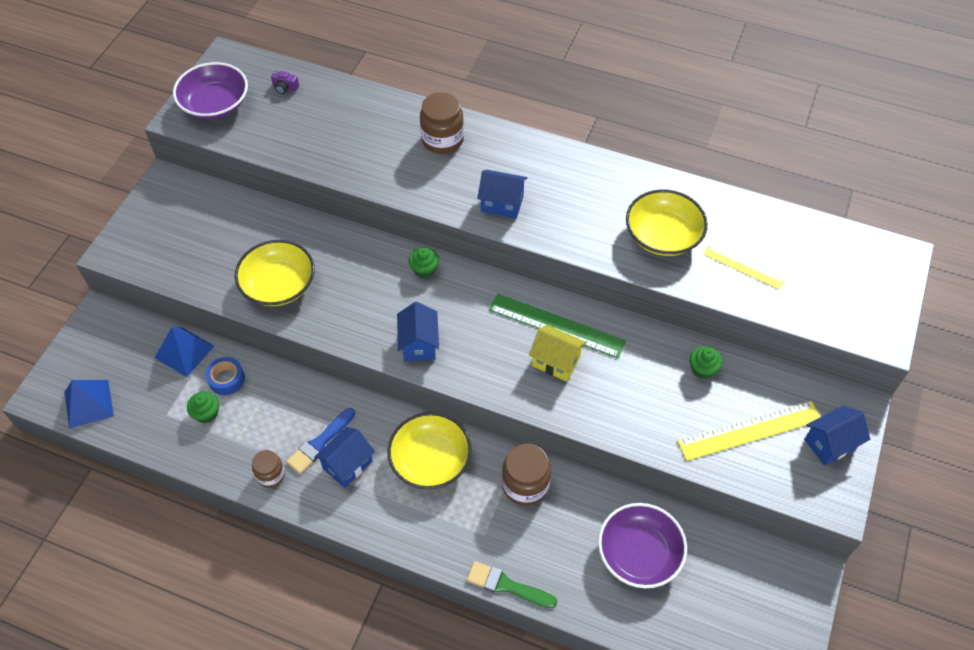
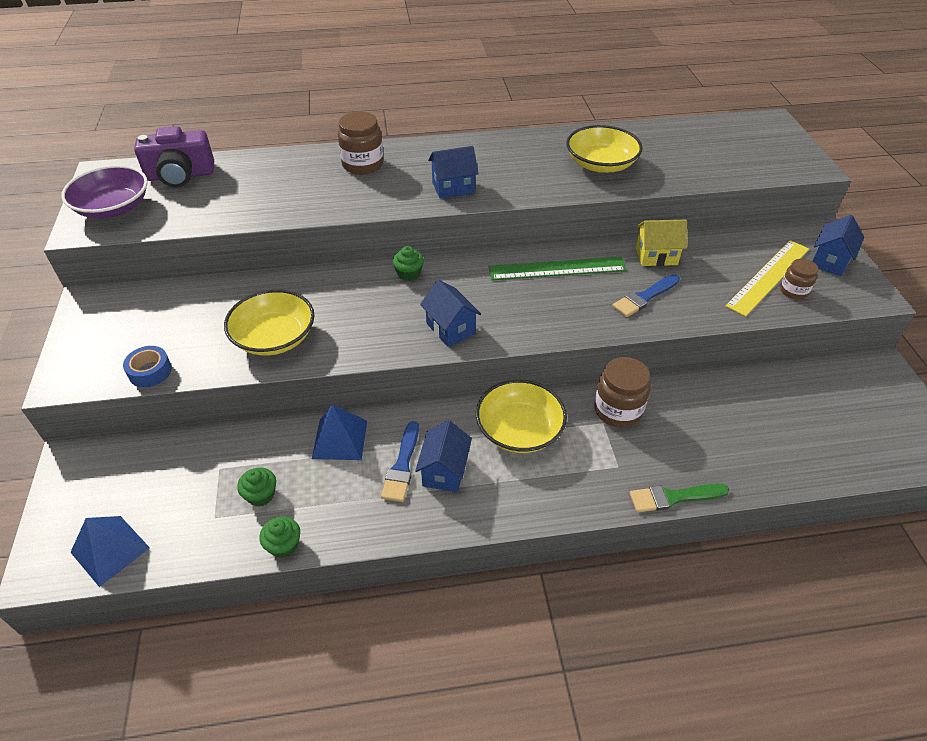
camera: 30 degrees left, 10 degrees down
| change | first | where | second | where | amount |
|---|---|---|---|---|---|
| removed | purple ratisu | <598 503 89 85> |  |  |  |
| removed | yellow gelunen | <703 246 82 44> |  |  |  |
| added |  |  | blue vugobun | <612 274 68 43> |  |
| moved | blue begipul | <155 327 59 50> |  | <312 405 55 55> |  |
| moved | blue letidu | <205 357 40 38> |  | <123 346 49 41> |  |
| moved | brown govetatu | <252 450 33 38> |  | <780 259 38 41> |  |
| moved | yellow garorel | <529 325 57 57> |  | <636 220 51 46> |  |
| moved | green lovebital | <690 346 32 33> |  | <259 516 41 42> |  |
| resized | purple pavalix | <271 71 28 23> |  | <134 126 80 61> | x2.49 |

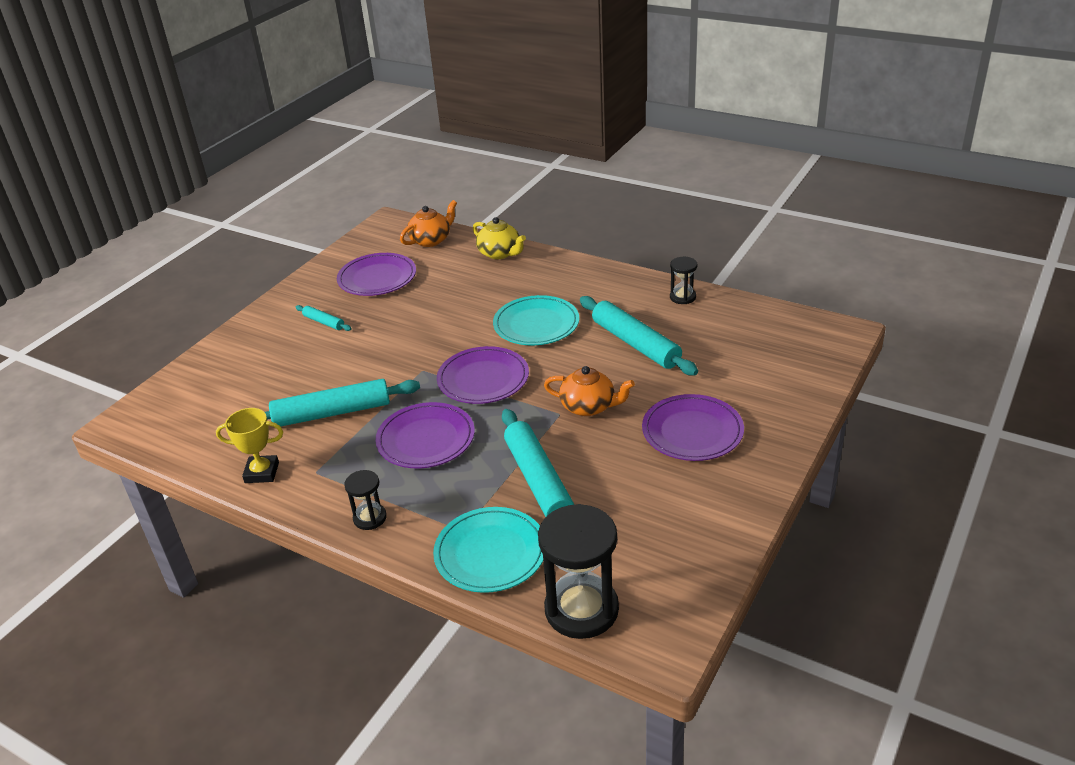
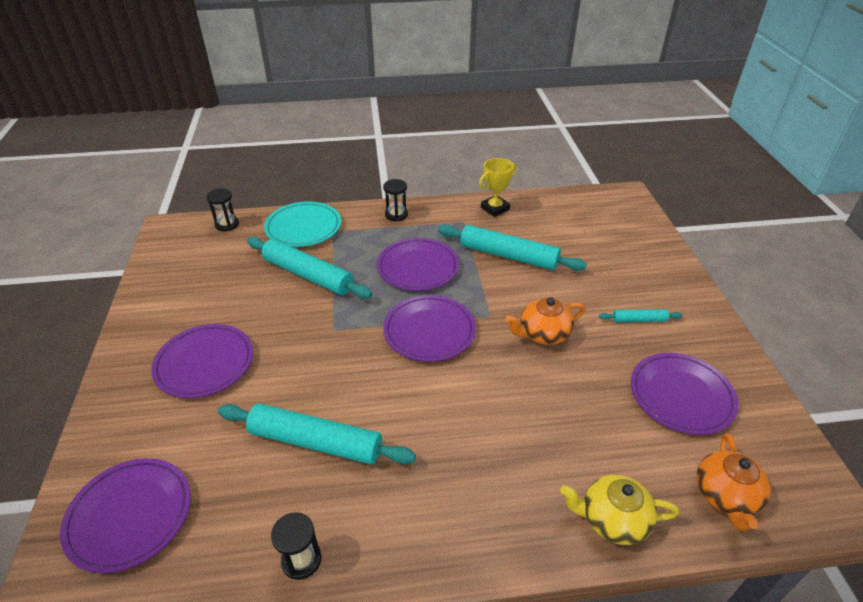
camera: 140 degrees right, 5 degrees up
| change | first | where | second | where | amount |
|---|---|---|---|---|---|
| removed | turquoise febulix | <493 295 86 50> |  |  |  |
| added |  |  | purple febulix | <60 458 131 116> |  |
| moved | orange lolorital | <544 366 91 50> |  | <506 297 79 48> |  |
| turned | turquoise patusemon | <265 379 155 47> |  | <438 225 149 46> | 75 degrees clockwise |
| resized | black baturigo | <538 504 81 135> |  | <206 188 33 44> | x0.51 |

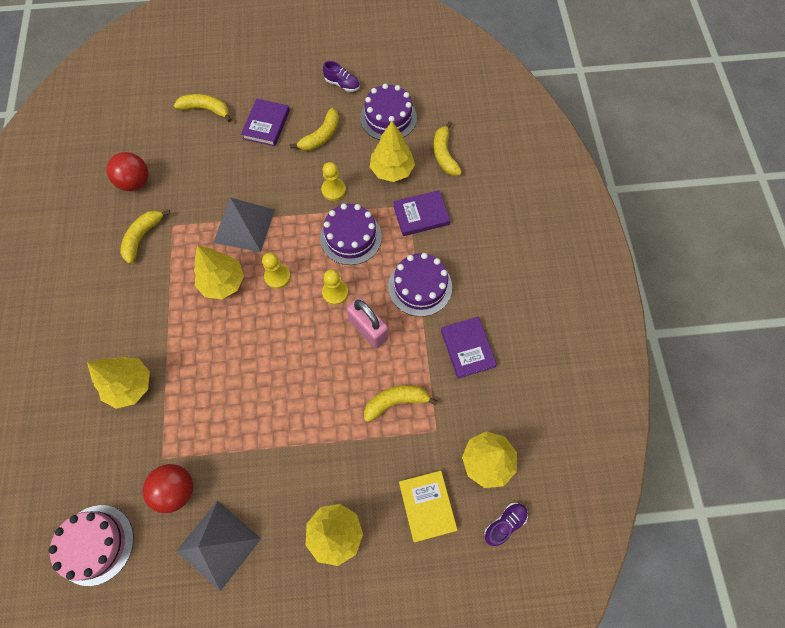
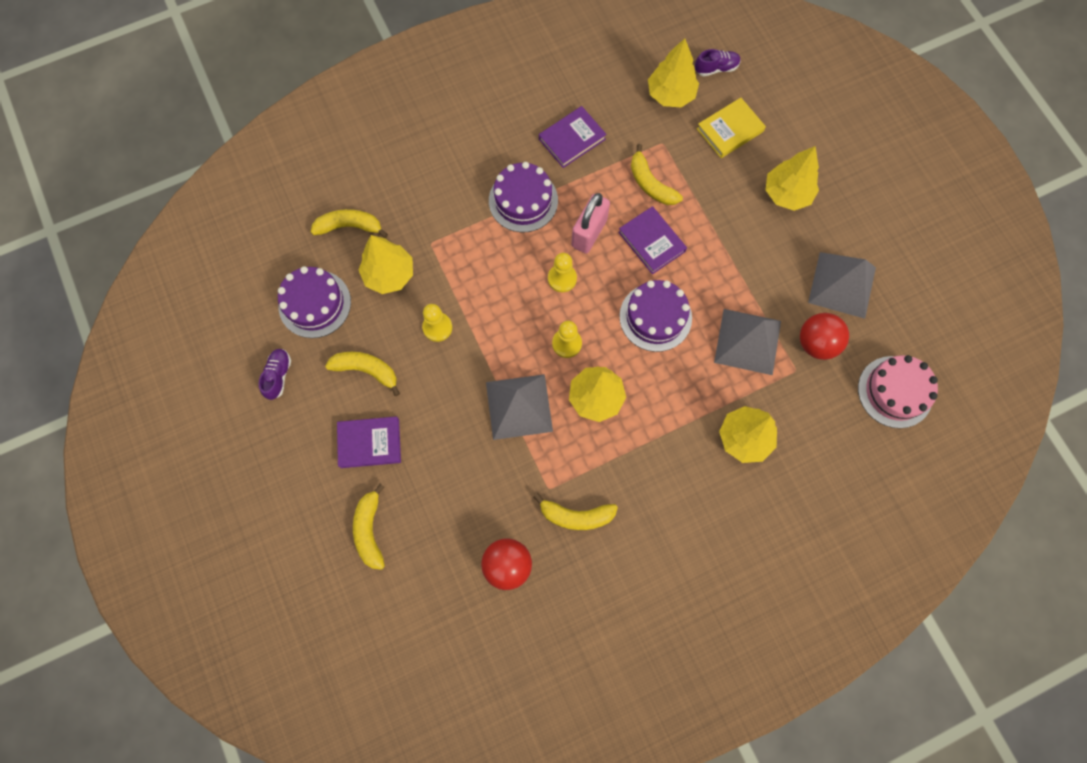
camera: 110 degrees left, 5 degrees up
| change | first | where | second | where | amount |
|---|---|---|---|---|---|
| added |  |  | grey begipul | <714 309 67 66> |  |
| moved | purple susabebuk | <320 204 62 61> |  | <619 280 73 72> |  |
| moved | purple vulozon | <393 190 57 46> |  | <618 206 69 68> |  |
| turned | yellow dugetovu | <433 121 29 55> |  | <311 209 77 29> | 150 degrees counterclockwise |
| turned | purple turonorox | <484 503 44 43> |  | <695 49 46 28> | 135 degrees clockwise |

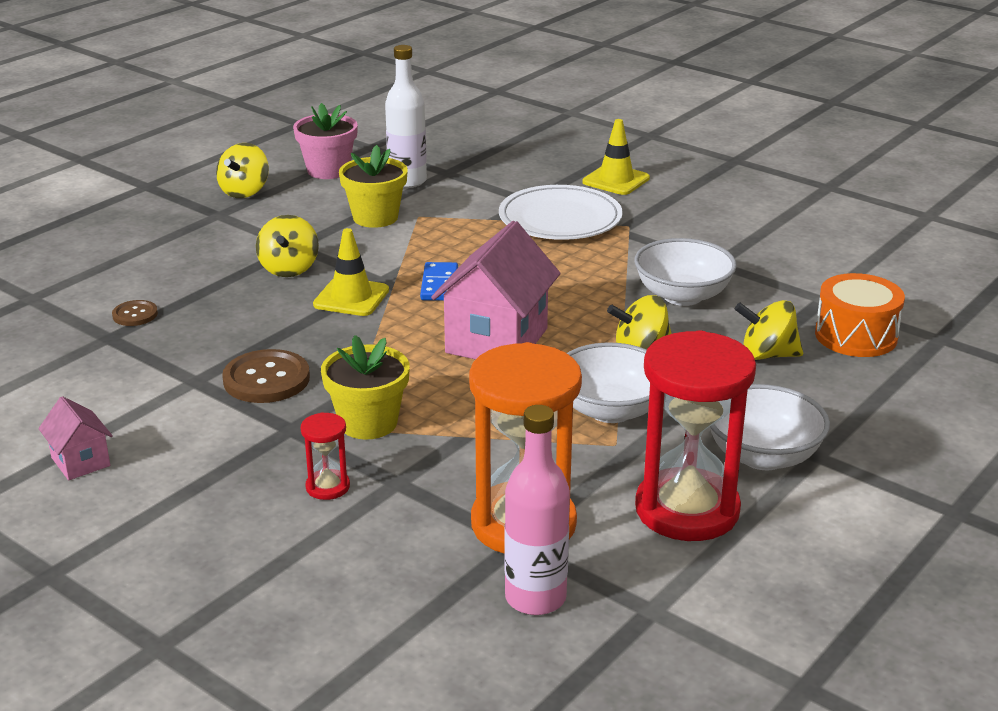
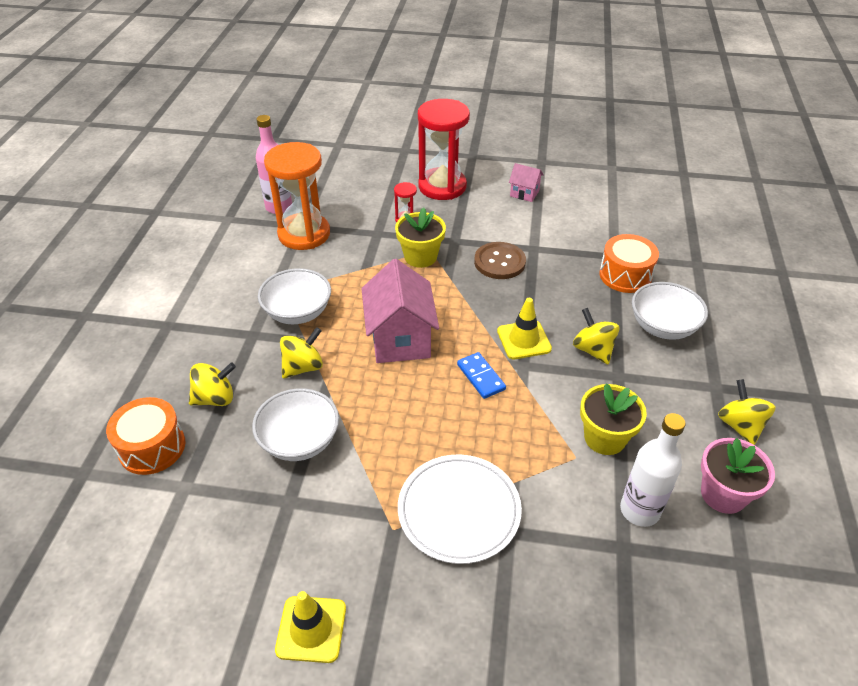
camera: 150 degrees right, 15 degrees up
| change | first | where | second | where | amount |
|---|---|---|---|---|---|
| moved | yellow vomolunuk | <582 119 68 76> |  | <275 591 71 72> |  |
| moved | red baturigo | <635 330 121 211> |  | <418 99 52 101> |  |
| moved | white ratisu | <710 384 120 86> |  | <632 282 76 58> |  |
| replaced | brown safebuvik | <112 300 46 26> | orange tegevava | <599 234 60 59> |  |

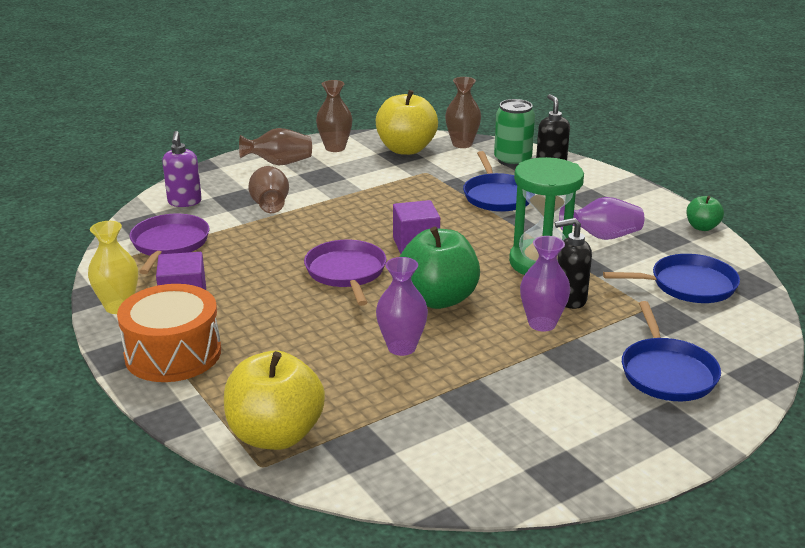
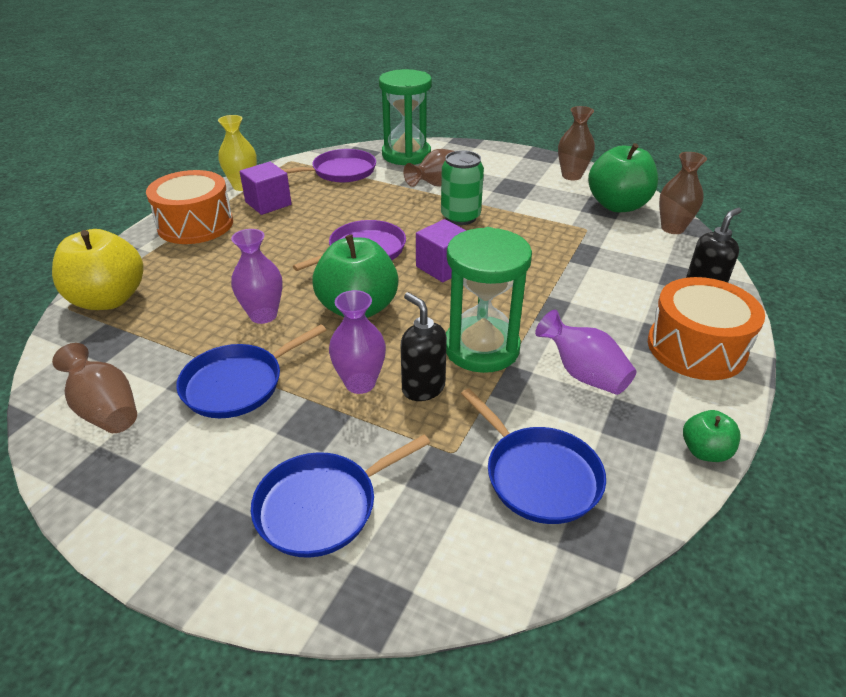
camera: 60 degrees right, 10 degrees up
| change | first | where | second | where | amount |
|---|---|---|---|---|---|
| added |  |  | orange tegevava | <648 277 117 103> |  |
| moved | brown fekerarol | <239 128 73 37> |  | <52 343 85 90> |  |
| moved | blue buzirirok | <463 151 66 61> |  | <176 324 150 94> |  |
| moved | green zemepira | <494 99 41 68> |  | <441 150 43 75> |  |
| replaced | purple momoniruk | <162 131 40 76> | green baturigo | <379 69 53 96> |  |
| recoloured | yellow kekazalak | <376 90 62 65> | green kekazalak | <588 143 70 69> |  |

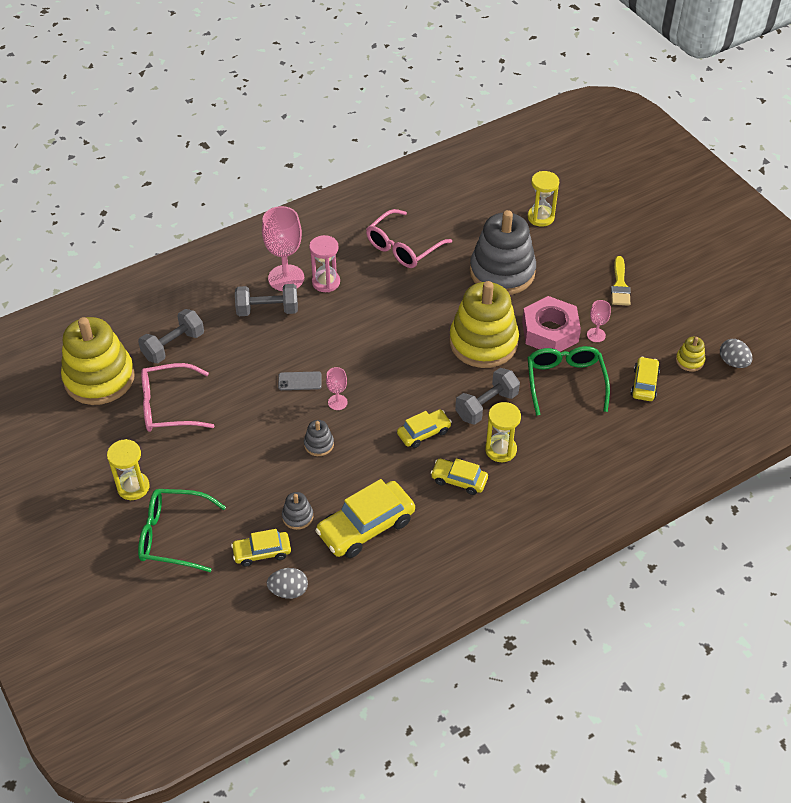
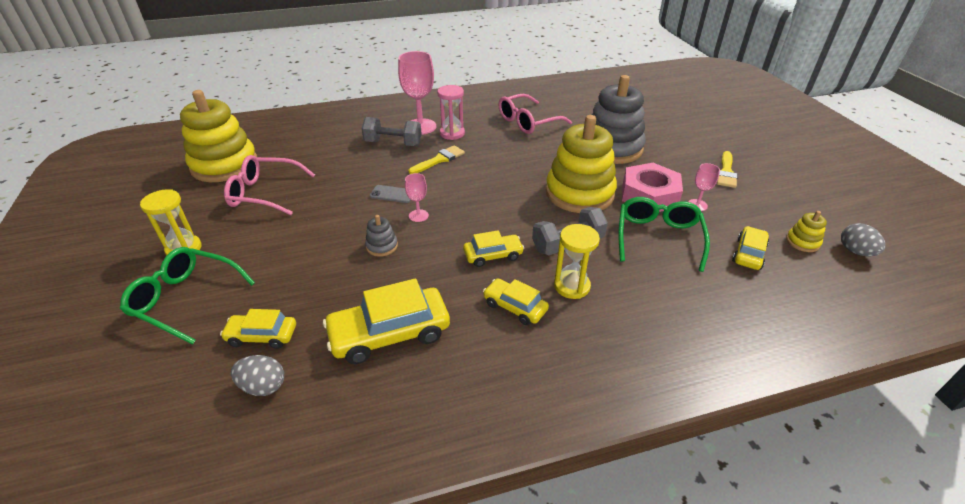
camera: 15 degrees right, 10 degrees down
| change | first | where | second | where | amount |
|---|---|---|---|---|---|
| removed | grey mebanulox | <138 309 66 54> |  |  |  |
| removed | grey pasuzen | <282 492 31 38> |  |  |  |
| removed | yellow baturigo | <528 171 31 56> |  |  |  |
| added |  |  | yellow vugobun | <408 145 57 29> |  |

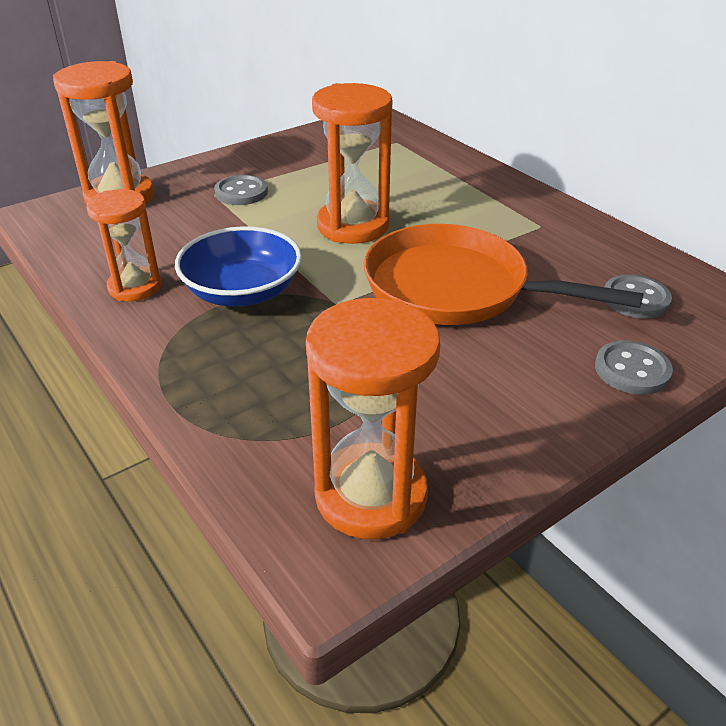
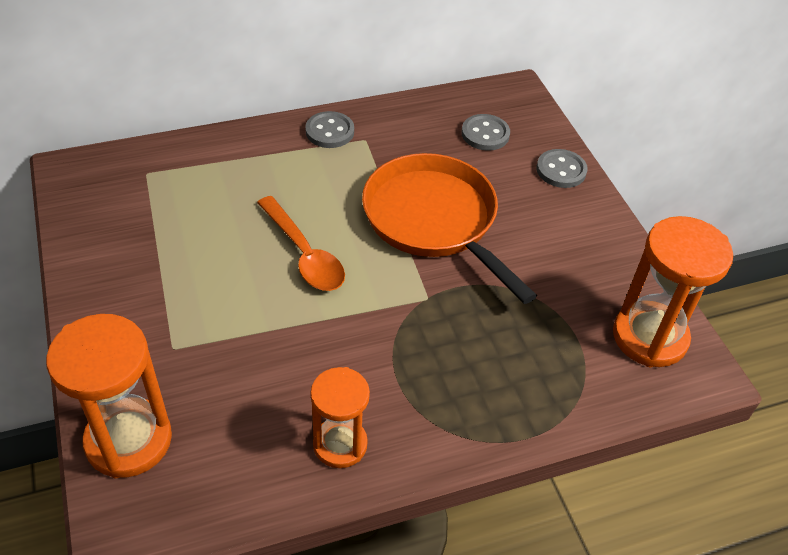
camera: 75 degrees left, 10 degrees up
| change | first | where | second | where | amount |
|---|---|---|---|---|---|
| removed | blue ratisu | <175 226 127 81> |  |  |  |
| moved | grey safebuvik | <214 175 54 30> |  | <305 111 49 37> |  |
| replaced | orange baturigo | <312 83 80 161> | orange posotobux | <257 196 88 95> |  |
| turned | orange buzirirok | <364 224 279 101> |  | <362 153 175 151> | 105 degrees clockwise |

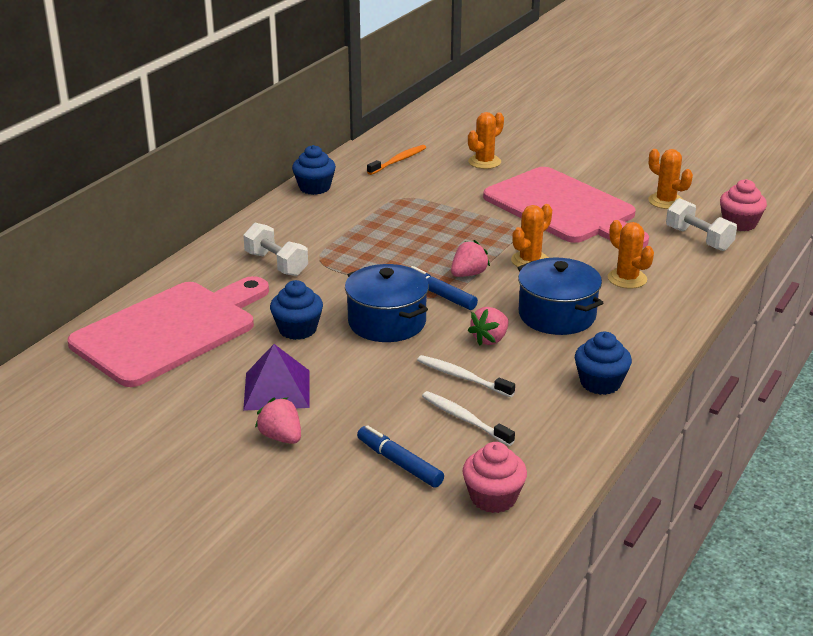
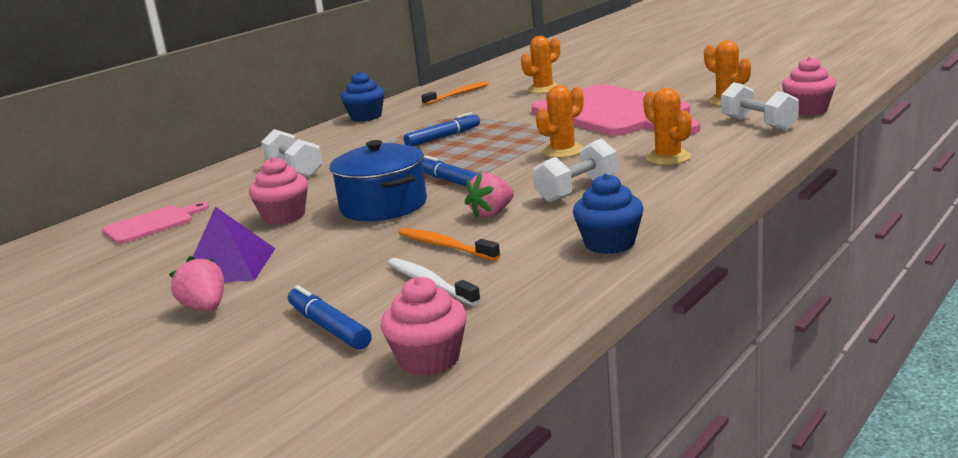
camera: 10 degrees right, 10 degrees down
| change | first | where | second | where | amount |
|---|---|---|---|---|---|
| removed | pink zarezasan | <451 240 39 37> |  |  |  |
| added |  |  | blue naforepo | <404 112 76 34> |  |
| replaced | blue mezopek | <518 258 85 77> | white mebanulox | <533 138 85 65> |  |
| recoloured | blue lovebital | <270 280 53 60> | pink lovebital | <249 157 59 68> |  |
| recoloured | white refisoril | <417 355 98 42> | orange refisoril | <399 228 101 33> |  |
| resized | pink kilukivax | <68 276 201 111> |  | <102 202 107 42> | x0.45 |

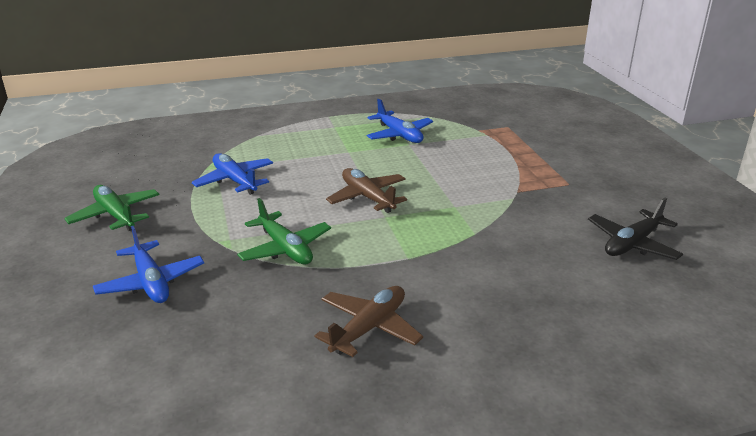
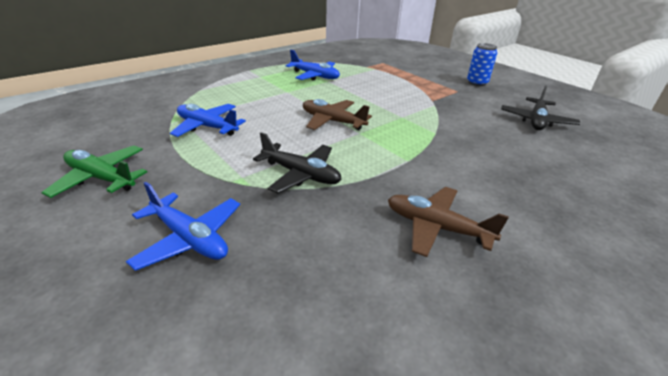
camera: 25 degrees left, 5 degrees up
| change | first | where | second | where | amount |
|---|---|---|---|---|---|
| added |  |  | blue zemepira | <467 43 30 43> |  |
| recoloured | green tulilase | <237 198 94 66> | black tulilase | <253 132 89 61> |  |
| turned | brown tulilase | <315 286 108 71> |  | <388 187 121 70> | 75 degrees counterclockwise |

